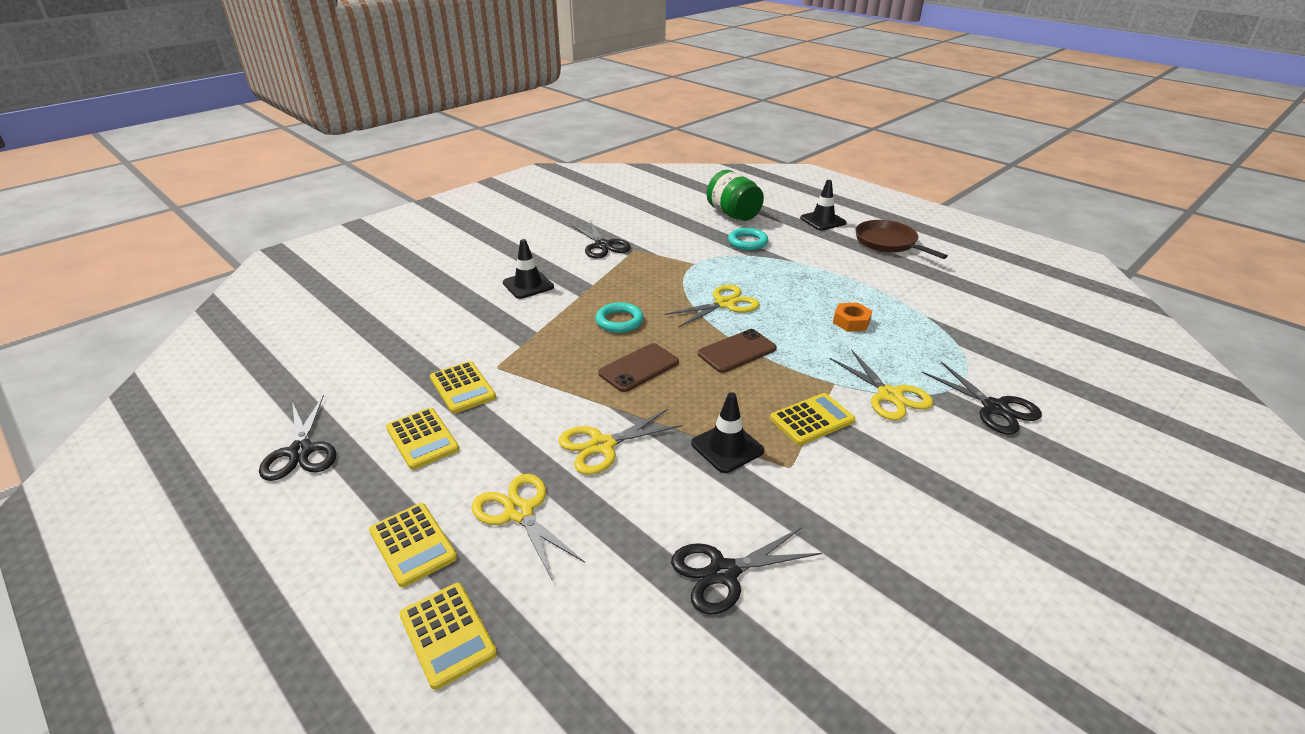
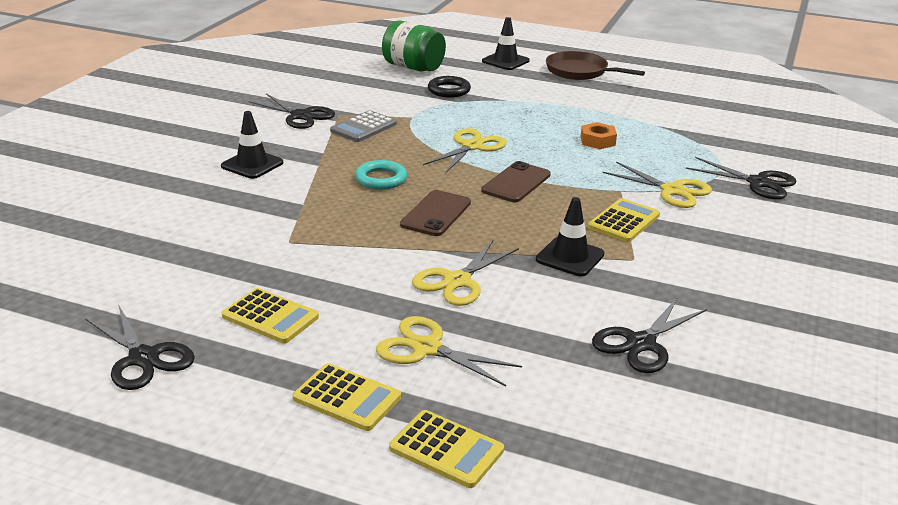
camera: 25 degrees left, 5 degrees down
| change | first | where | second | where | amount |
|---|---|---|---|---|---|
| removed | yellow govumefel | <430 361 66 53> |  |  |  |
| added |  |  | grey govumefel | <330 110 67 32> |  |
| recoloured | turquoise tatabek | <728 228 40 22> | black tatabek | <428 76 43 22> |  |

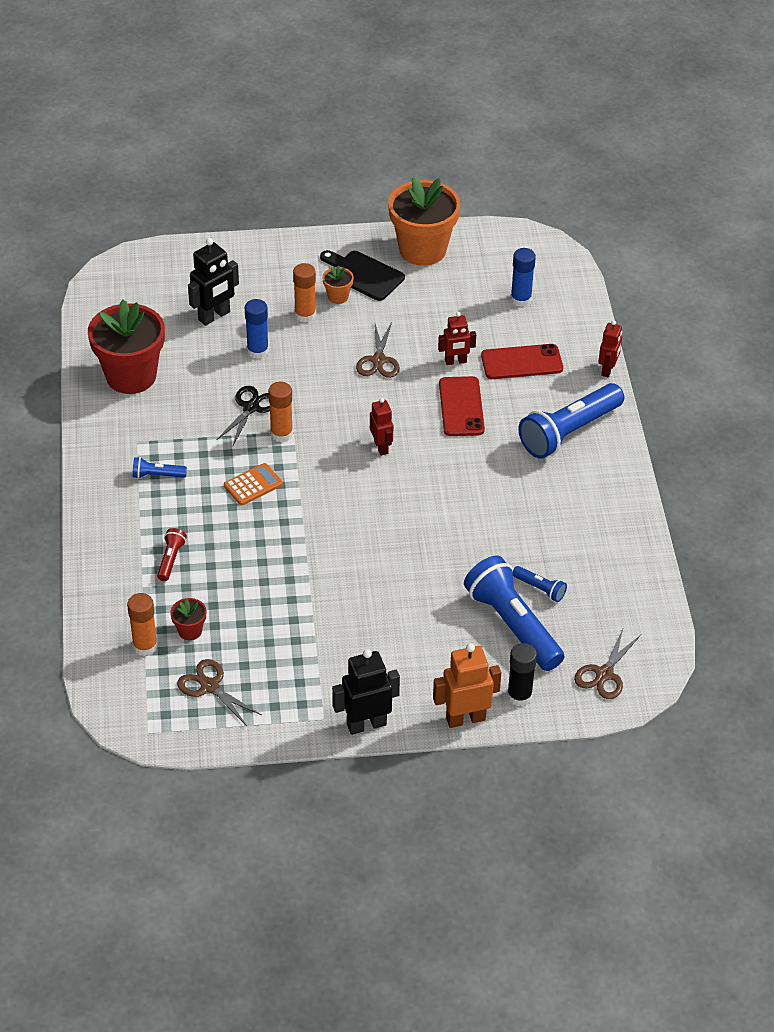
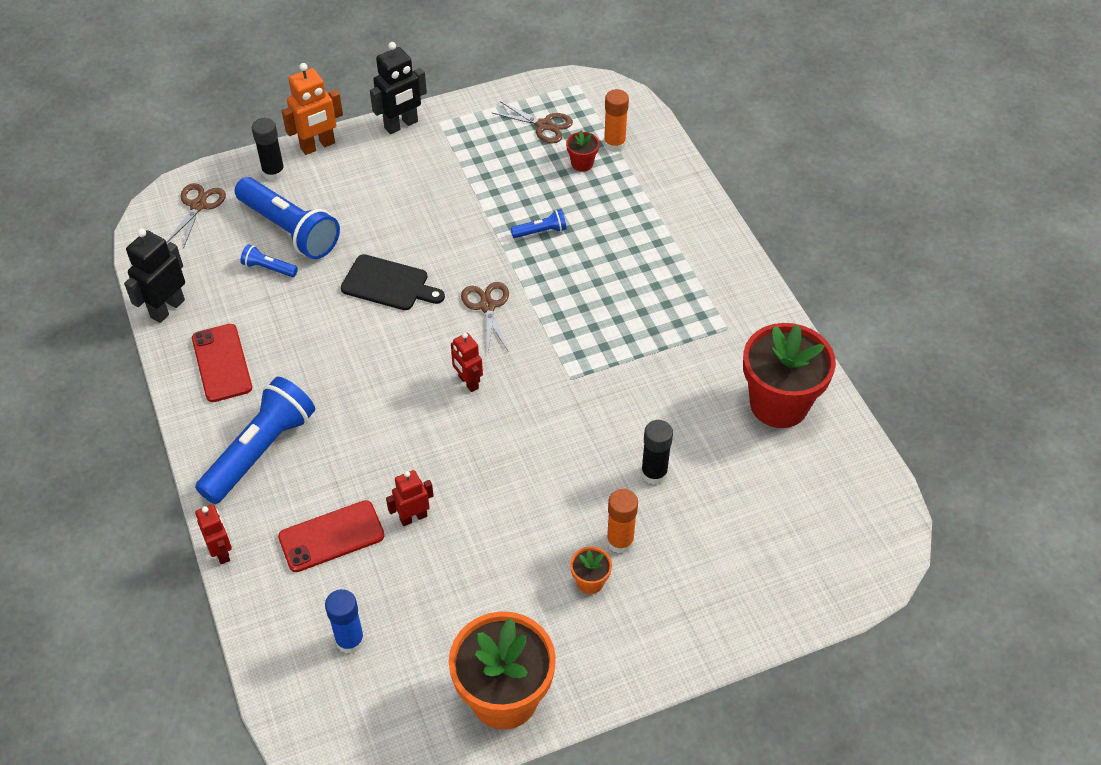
camera: 165 degrees right, 5 degrees up
| change | first | where | second | where | amount |
|---|---|---|---|---|---|
| removed | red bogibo | <157 528 30 53> |  |  |  |
| removed | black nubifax | <216 386 54 59> |  |  |  |
| removed | orange govumefel | <224 463 59 42> |  |  |  |
| removed | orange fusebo | <268 382 25 60> |  |  |  |
| moved | blue bogibo | <132 457 55 22> |  | <511 210 56 28> |  |
| moved | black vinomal | <188 238 51 88> |  | <124 228 61 95> |  |
| moved | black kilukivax | <320 250 85 51> |  | <341 254 104 56> |  |
| moved | brown nubifax | <356 322 44 56> |  | <461 282 48 70> |  |
| moved | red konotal | <439 376 46 60> |  | <192 324 60 78> |  |
| recoloured | blue fusebo | <245 299 24 60> | black fusebo | <641 420 32 65> |  |
| turned | red vinomal | <598 320 24 57> |  | <195 504 37 60> | 150 degrees clockwise |

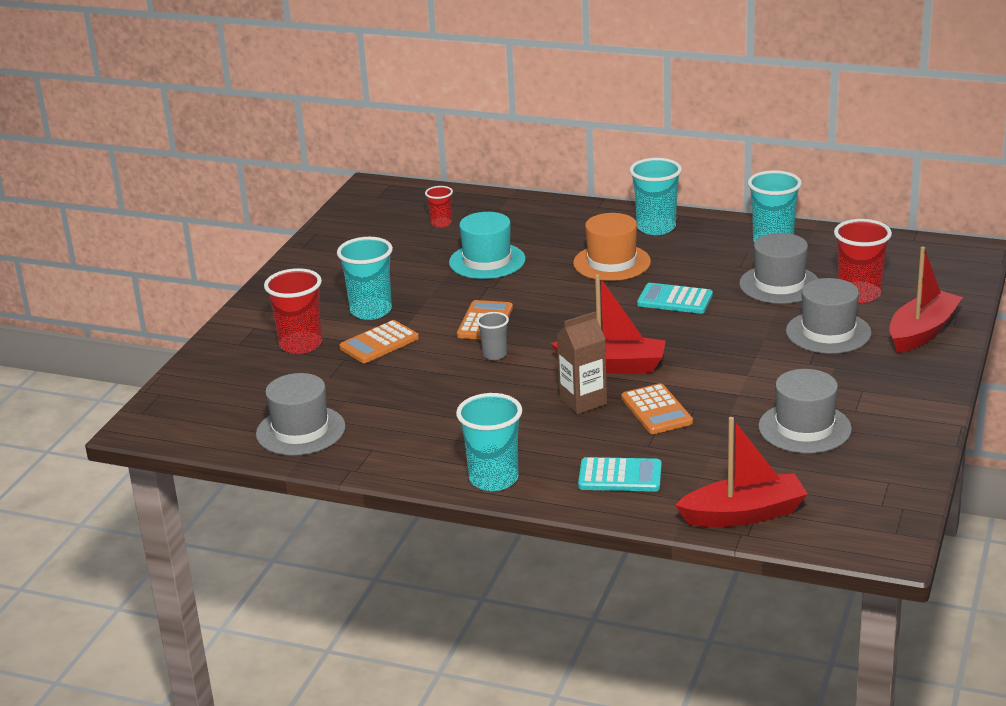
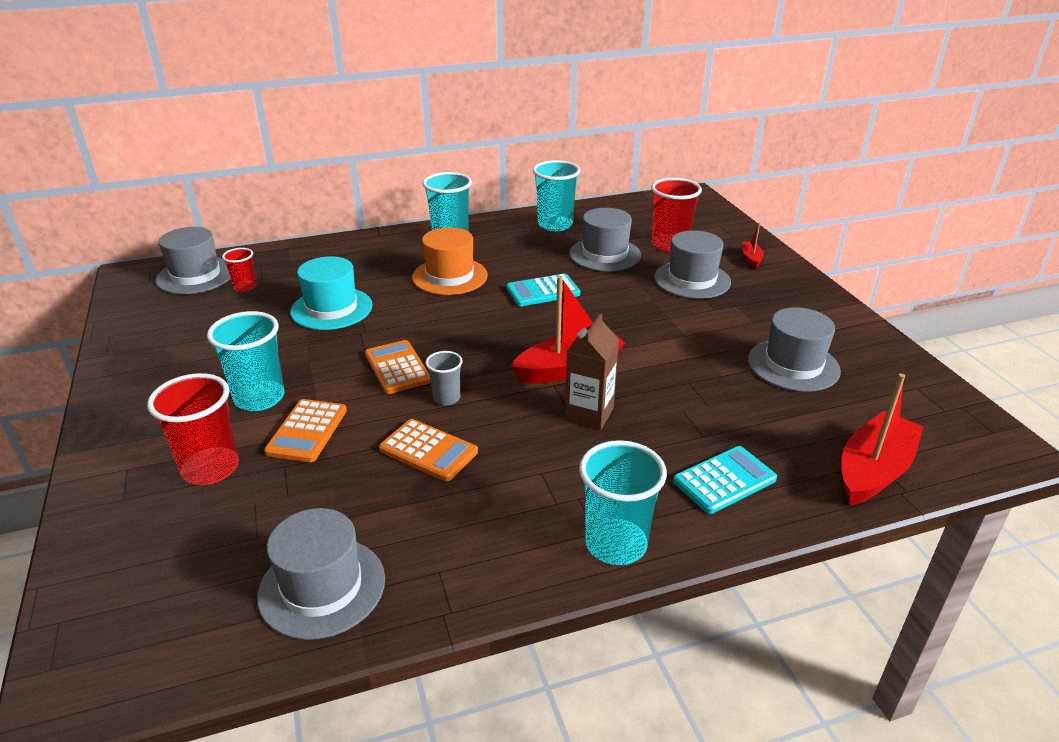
camera: 40 degrees left, 5 degrees up
| change | first | where | second | where | amount |
|---|---|---|---|---|---|
| added |  |  | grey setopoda | <156 227 75 67> |  |
| moved | orange govumefel | <621 383 72 51> |  | <379 419 99 63> |  |
| resized | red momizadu | <889 246 74 107> |  | <742 223 22 46> | x0.48 |

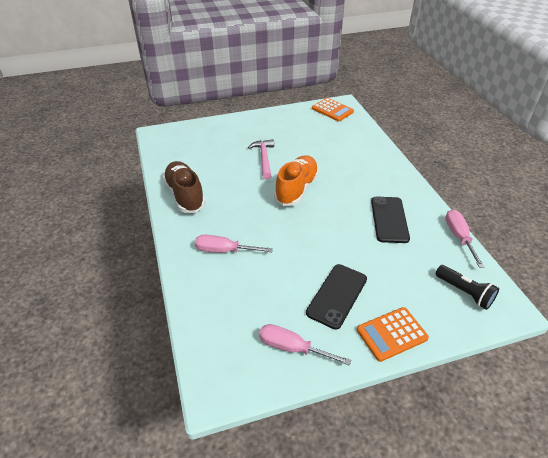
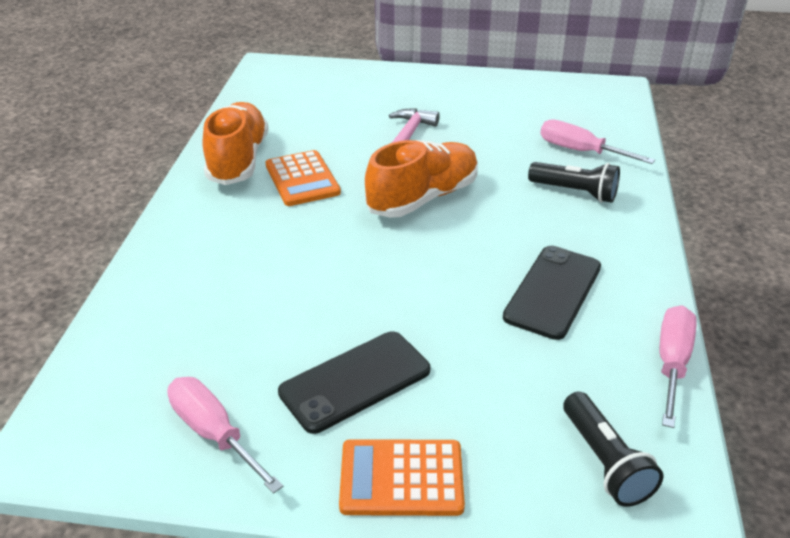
camera: 25 degrees right, 5 degrees down
| change | first | where | second | where | amount |
|---|---|---|---|---|---|
| added |  |  | black bogibo | <528 162 92 41> |  |
| moved | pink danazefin | <195 234 78 19> |  | <540 119 115 45> |  |
| moved | orange govumefel | <312 98 42 23> |  | <266 150 75 56> |  |
| recoloured | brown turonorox | <163 161 42 52> | orange turonorox | <202 102 67 83> |  |

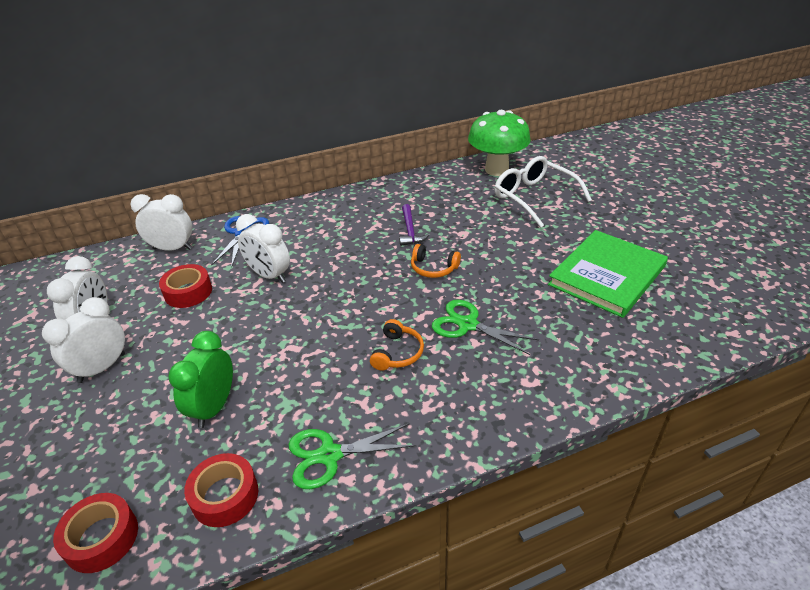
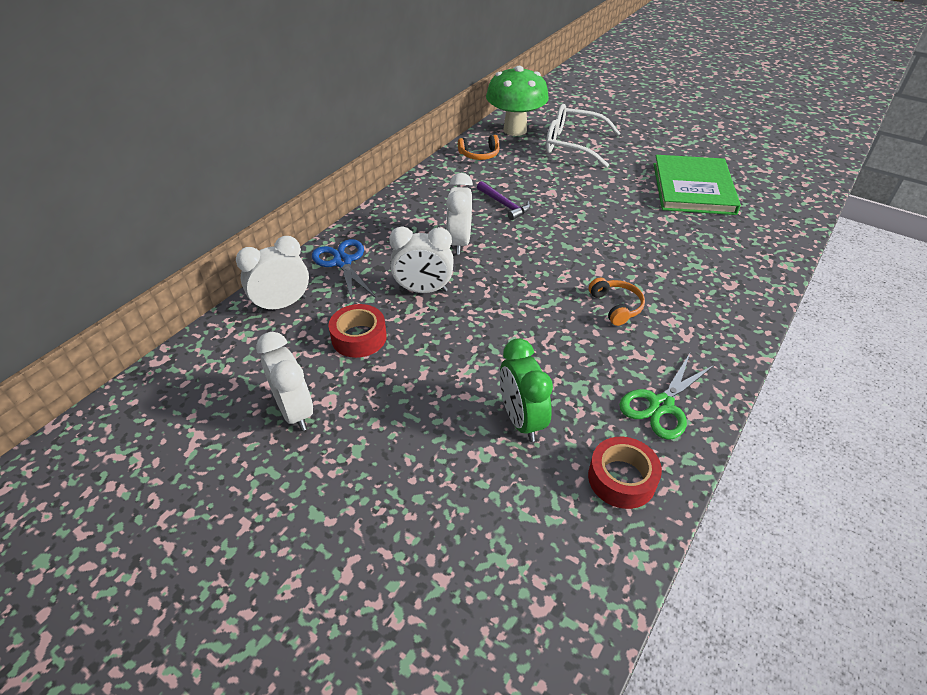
camera: 35 degrees left, 5 degrees up
| change | first | where | second | where | amount |
|---|---|---|---|---|---|
| removed | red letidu | <53 493 85 80> |  |  |  |
| removed | green nubifax | <432 299 107 56> |  |  |  |
| moved | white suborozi | <42 297 83 86> |  | <446 173 27 82> |  |
| moved | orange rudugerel | <411 244 50 34> |  | <458 135 42 25> |  |

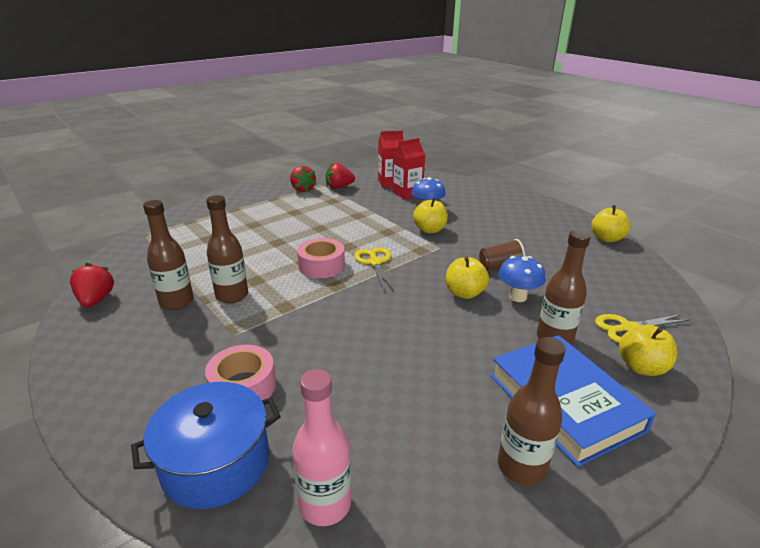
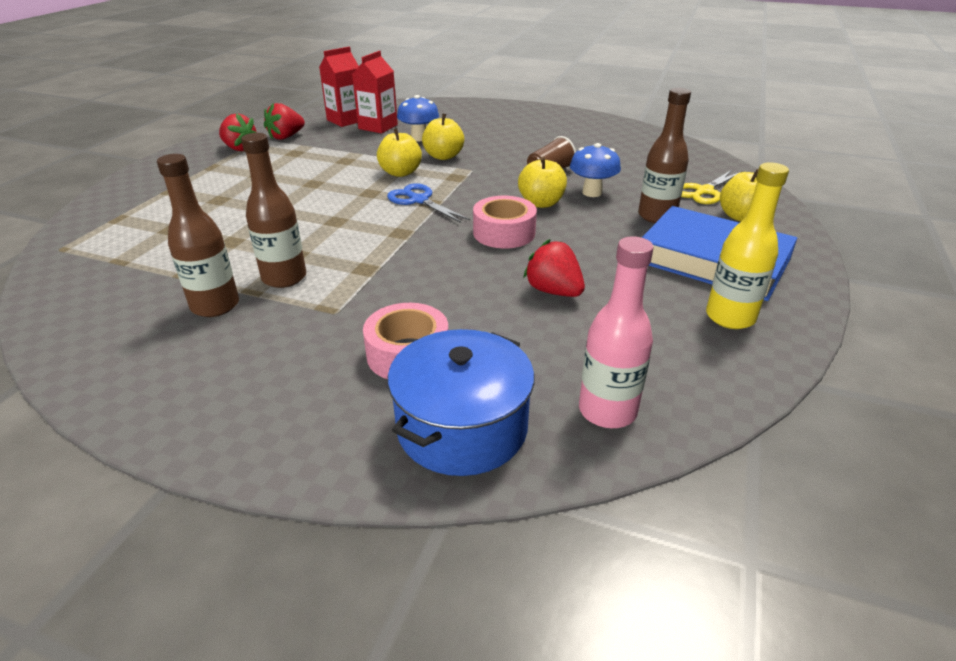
camera: 30 degrees left, 5 degrees up
| change | first | where | second | where | amount |
|---|---|---|---|---|---|
| moved | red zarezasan | <70 263 44 44> |  | <523 239 62 58> |  |
| moved | pink letidu | <297 238 48 40> |  | <473 196 64 52> |  |
| moved | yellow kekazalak | <592 205 39 37> |  | <377 128 45 49> |  |
| recoloured | yellow nubifax | <354 247 40 44> | blue nubifax | <387 183 83 40> |  |
| recoloured | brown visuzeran | <498 337 68 149> | yellow visuzeran | <706 163 83 166> |  |

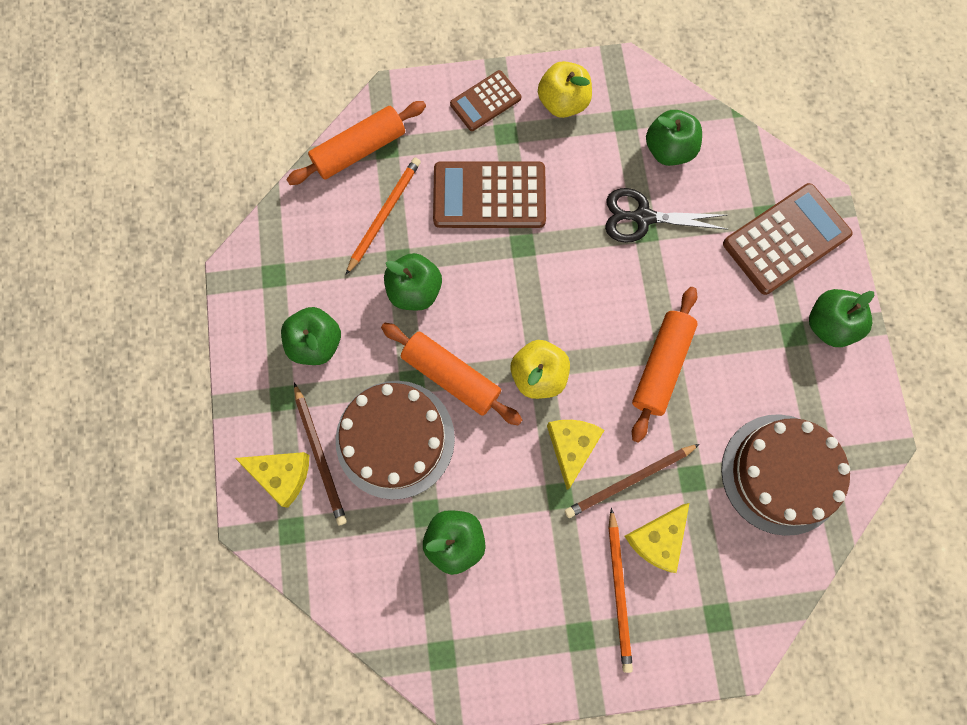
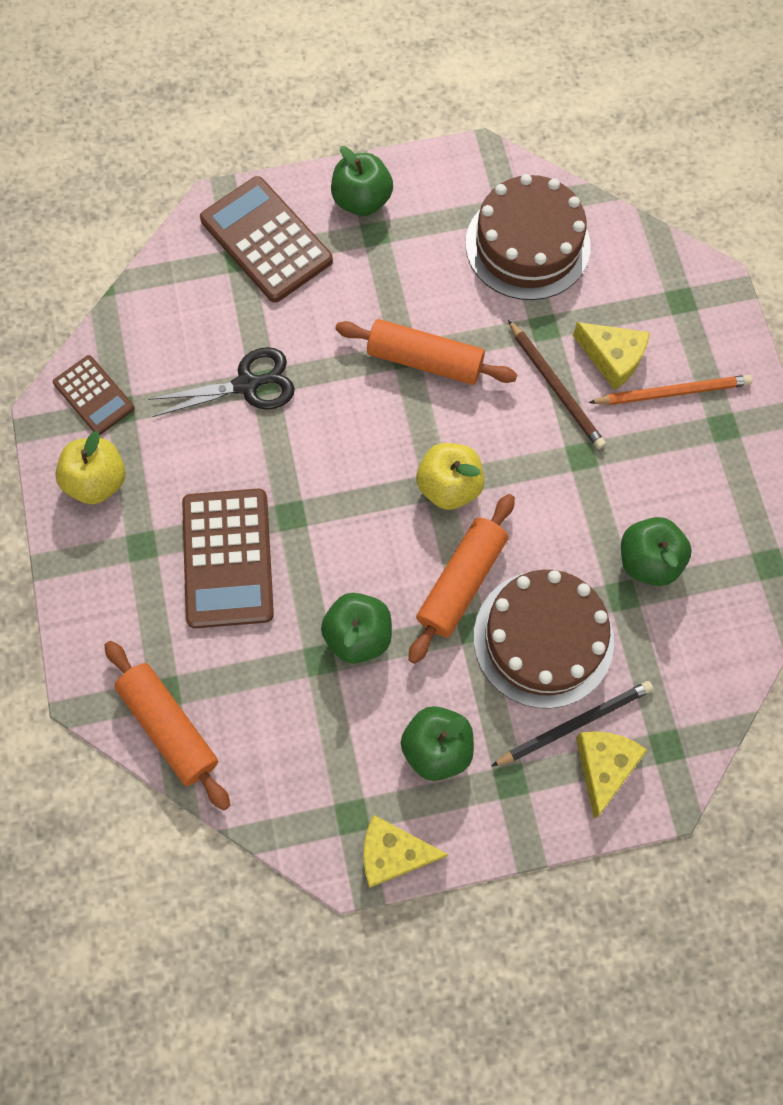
camera: 95 degrees left, 5 degrees down
| change | first | where | second | where | amount |
|---|---|---|---|---|---|
| removed | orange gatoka | <346 157 75 118> |  |  |  |
| removed | green kekazalak | <646 110 56 56> |  |  |  |
| moved | brown govumefel | <450 70 71 61> |  | <53 355 81 80> |  |
| moved | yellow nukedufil | <547 420 58 70> |  | <363 815 86 73> |  |
| recoloured | brown gatoka | <294 383 53 142> | black gatoka | <491 681 162 86> |  |
| turned | black nubifax | <605 188 123 55> |  | <148 347 147 70> | 105 degrees counterclockwise |

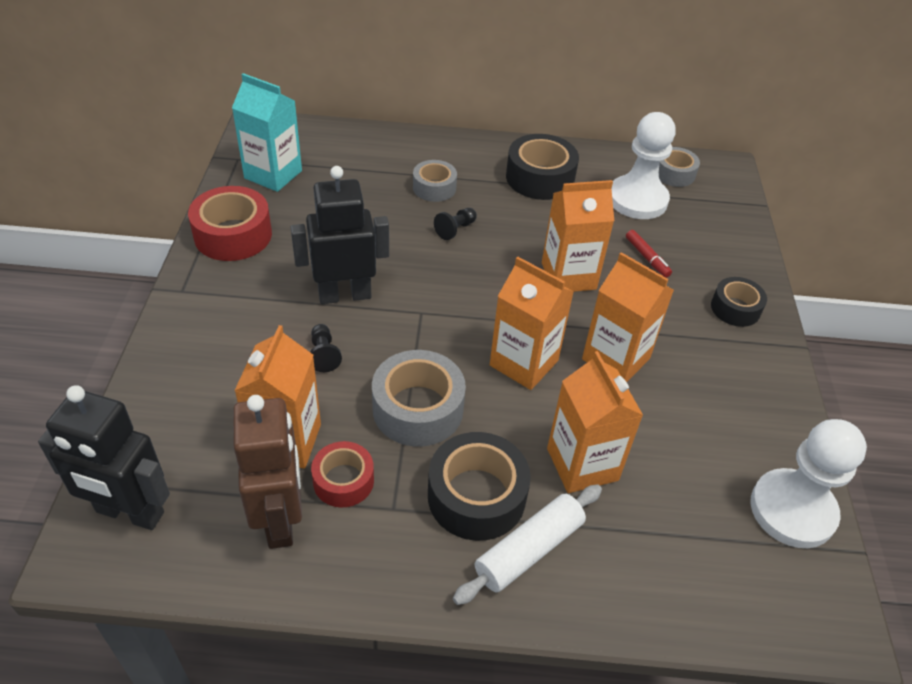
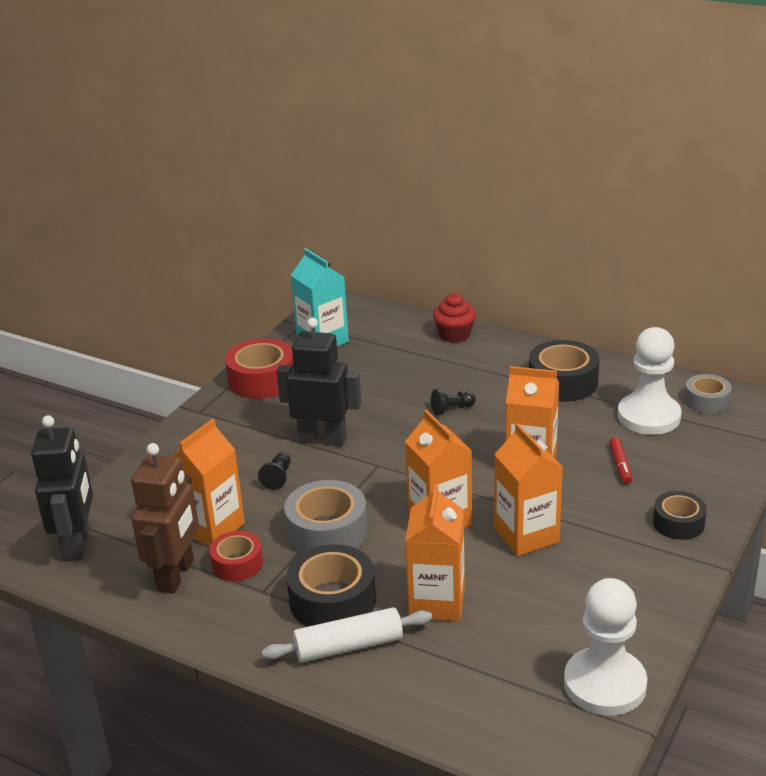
camera: 30 degrees right, 15 degrees down
| change | first | where | second | where | amount |
|---|---|---|---|---|---|
| removed | grey letidu | <413 160 44 42> |  |  |  |
| added |  |  | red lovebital | <433 293 43 50> |  |
| turned | black vinomal | <38 385 132 145> |  | <31 415 62 146> | 135 degrees counterclockwise |

